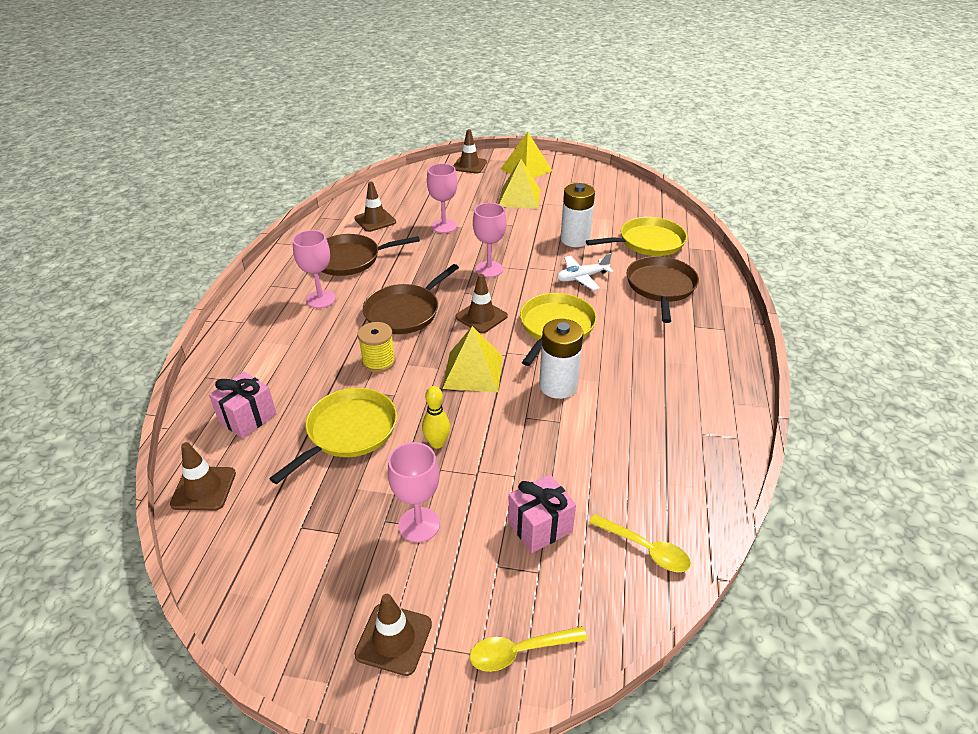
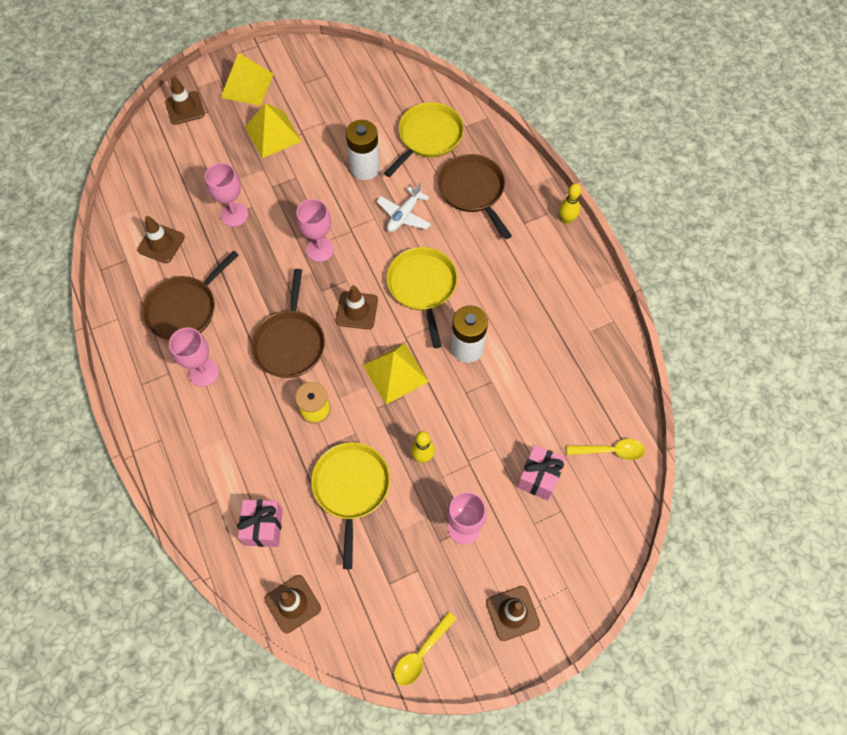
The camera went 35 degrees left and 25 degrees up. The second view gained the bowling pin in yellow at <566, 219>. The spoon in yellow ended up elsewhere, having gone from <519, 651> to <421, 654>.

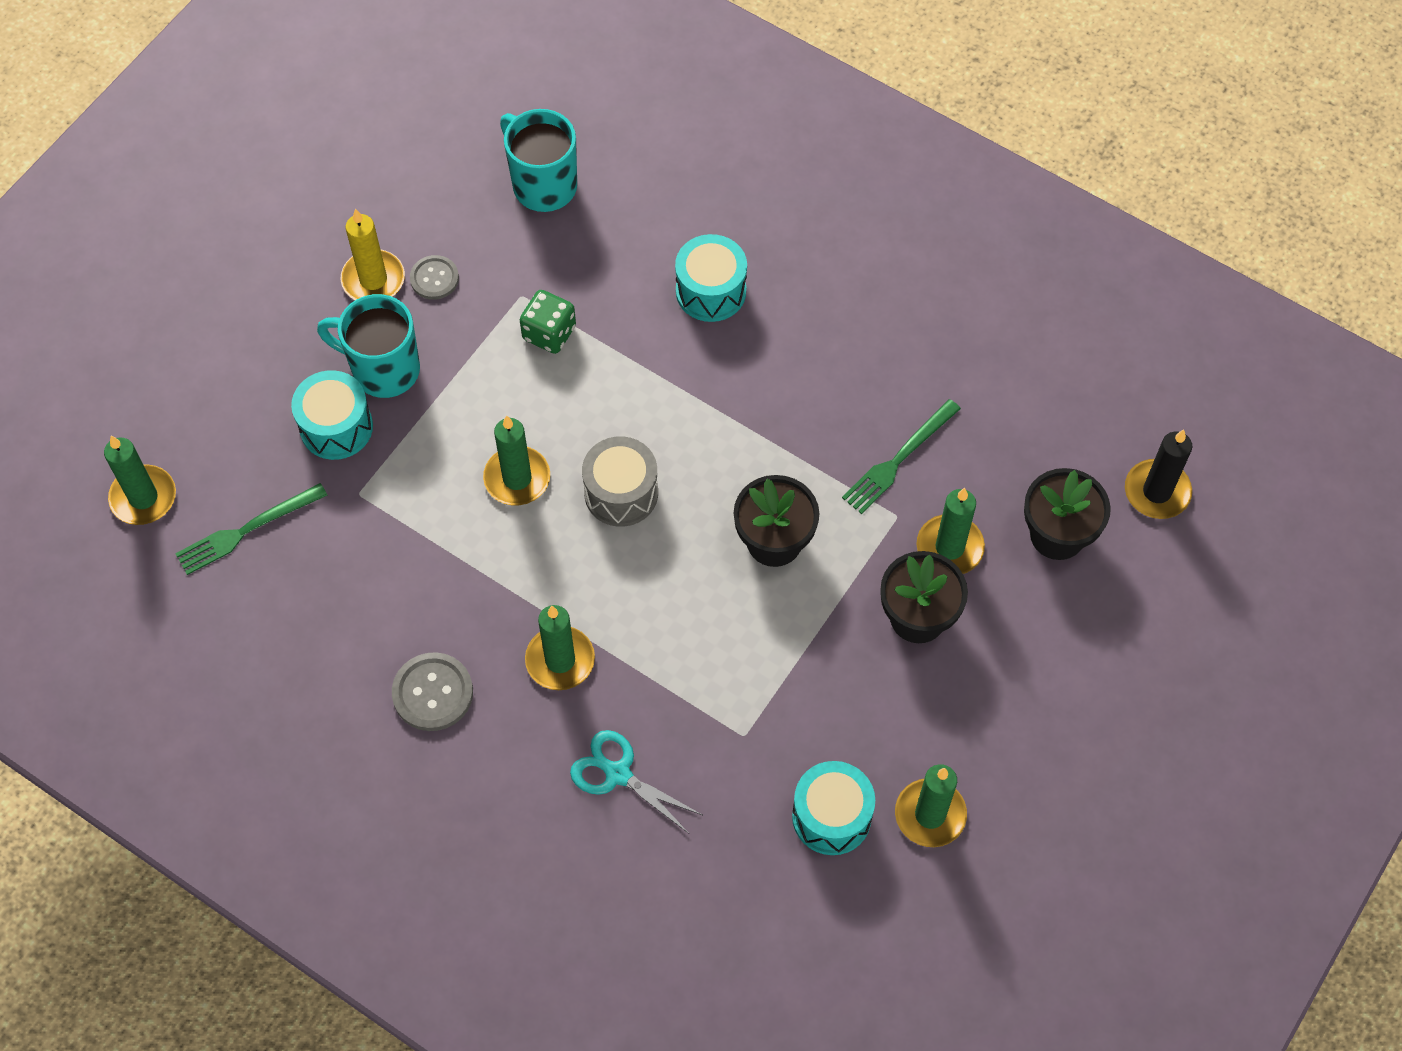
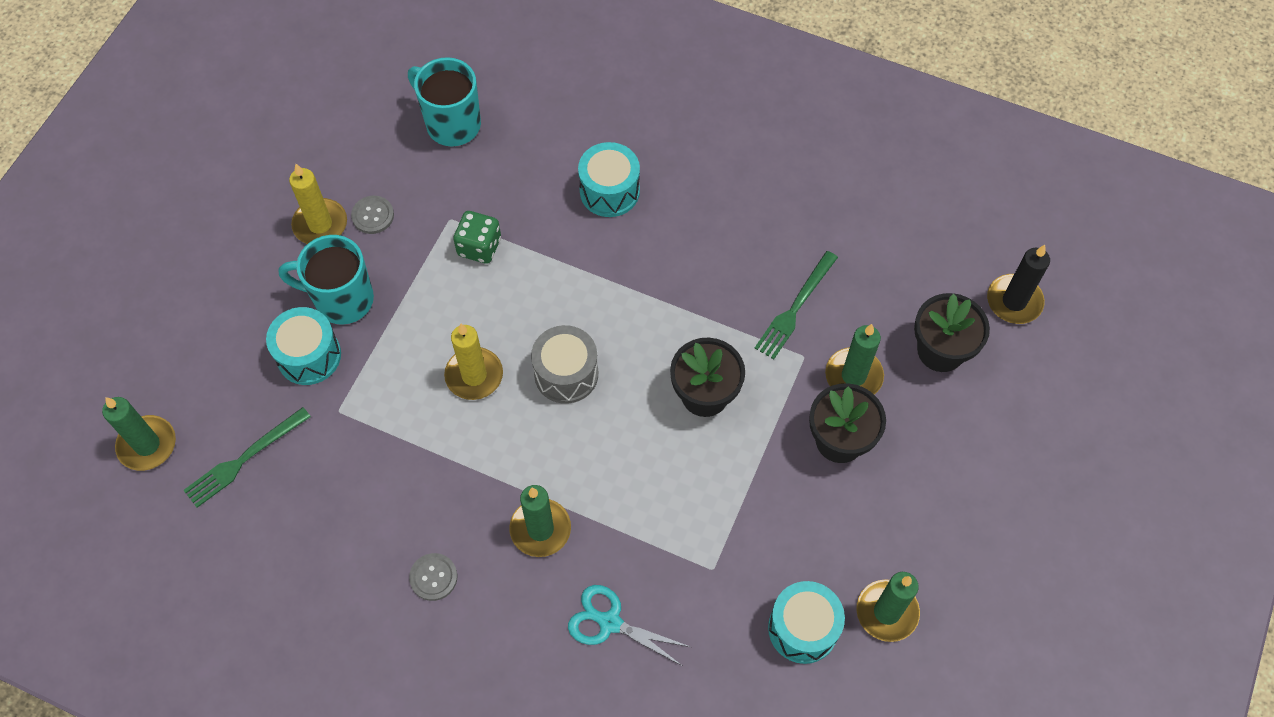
The camera went 10 degrees left and 0 degrees up. What was the candle in green at <517, 478> turned into the candle in yellow at <474, 375>. The size of the button in grey at <432, 693> changed by a factor of 0.66.

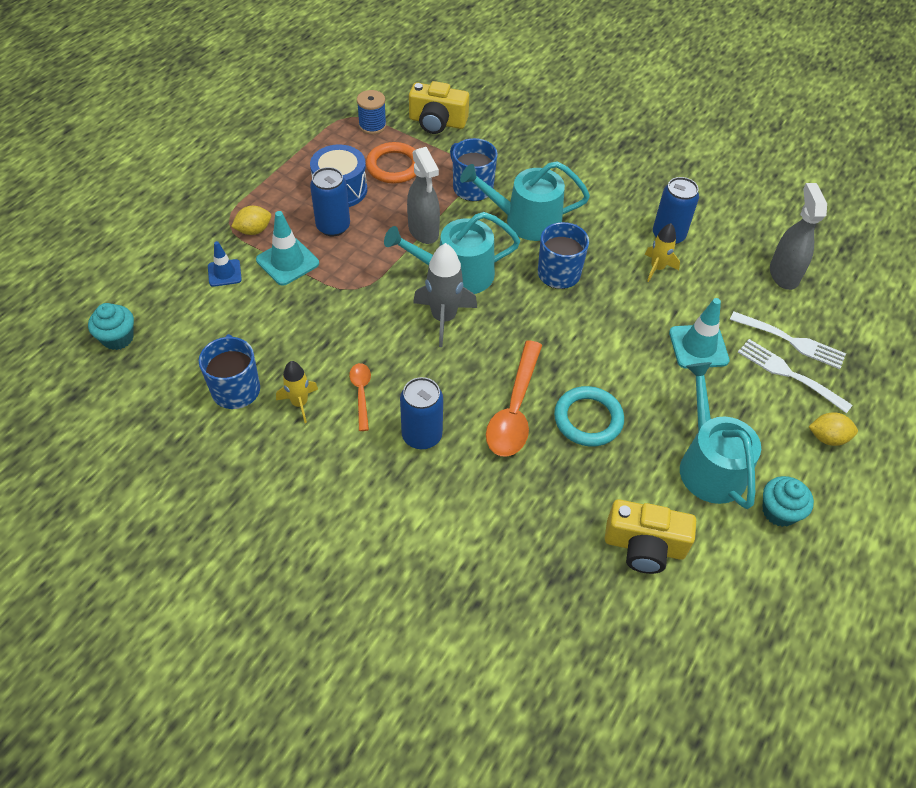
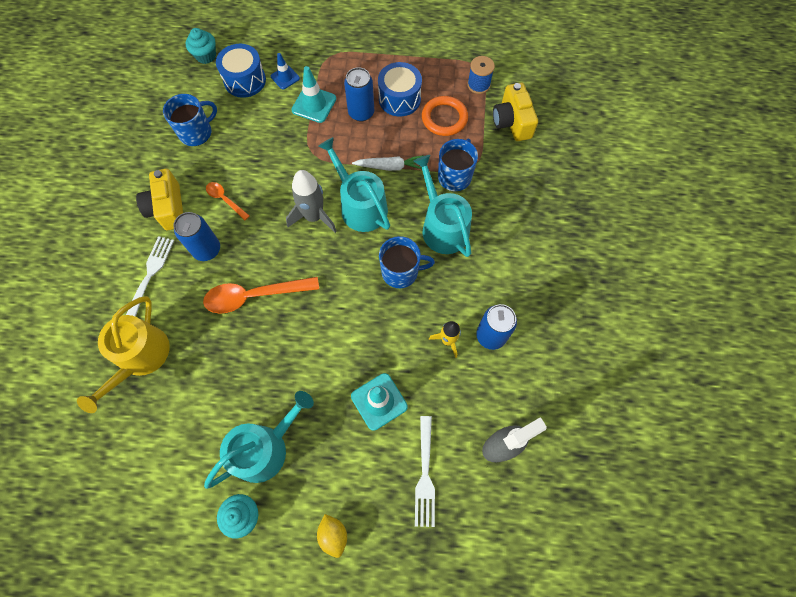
The camera went 65 degrees right and 15 degrees up. The second view lost the lemon in yellow at <254, 230>. The second view lost the rocket in yellow at <300, 403>. The second view lost the ring in turquoise at <588, 419>. The second view gained the watering can in yellow at <140, 357>. The second view gained the drum in blue at <245, 80>. The camera in yellow ended up elsewhere, having gone from <644, 546> to <168, 208>. The fork in white ended up elsewhere, having gone from <789, 374> to <150, 274>. Where the spray bottle in grey stood at <423, 231>, the carrot in white came to stand at <390, 167>. The spoon in orange at <361, 393> ended up facing another way, 105 degrees counterclockwise from before.

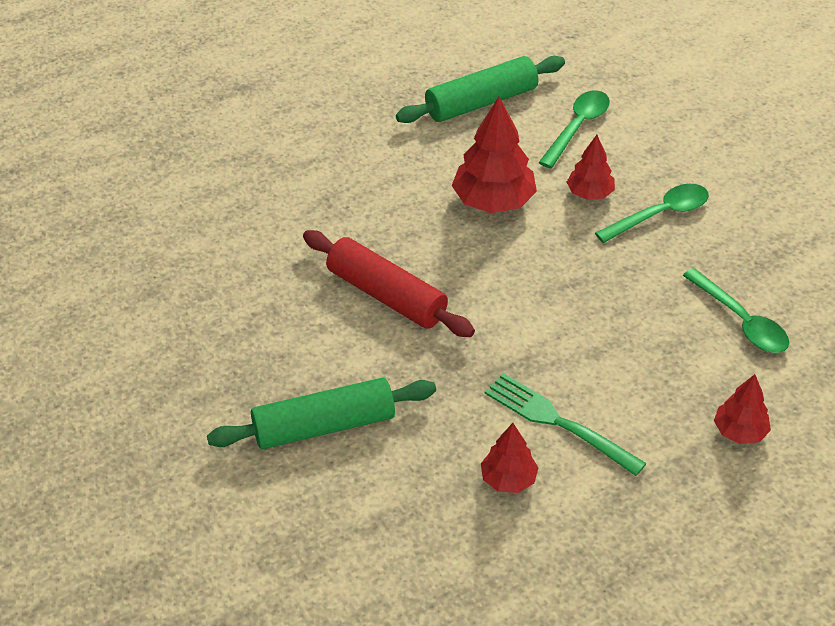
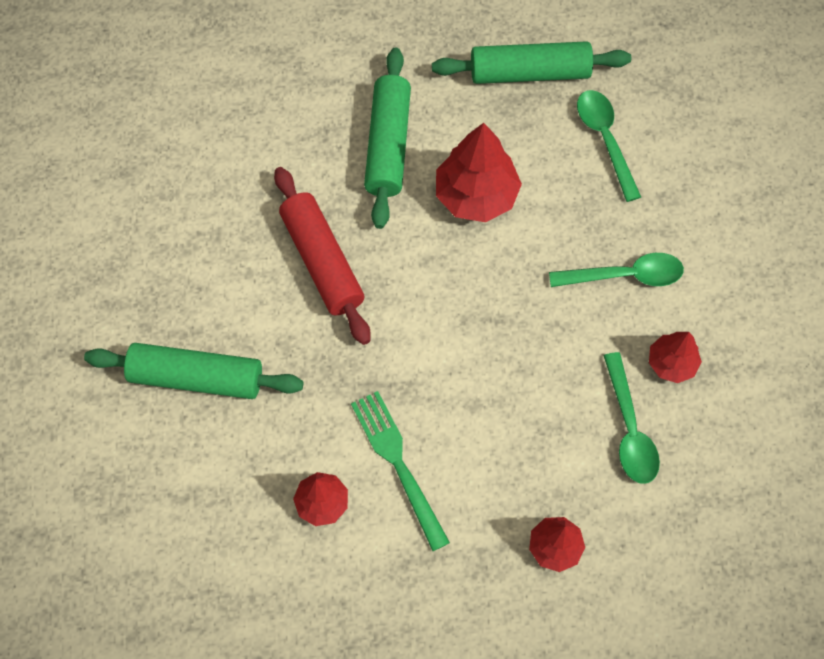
The camera went 25 degrees right and 20 degrees up. The second view gained the rolling pin in green at <387, 145>. The tree in red ended up elsewhere, having gone from <590, 193> to <671, 363>. The spoon in green at <577, 127> ended up facing another way, 75 degrees counterclockwise from before.

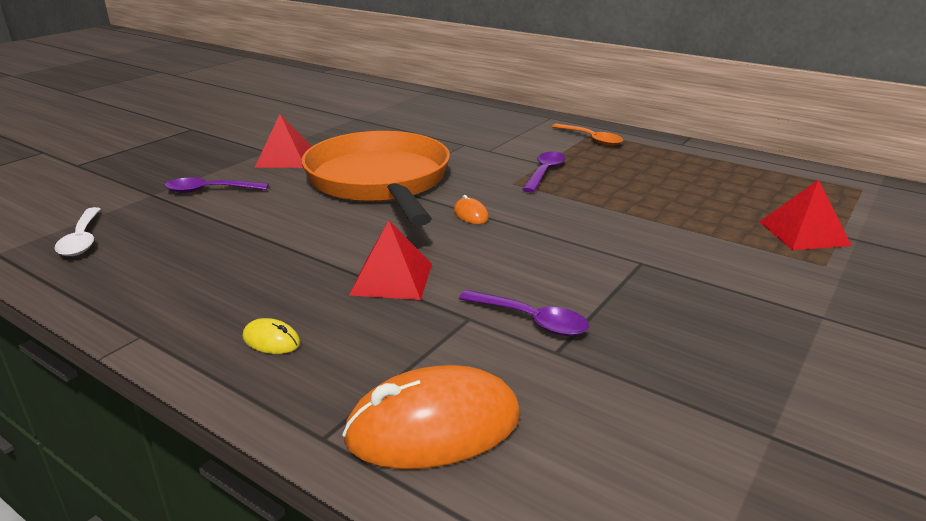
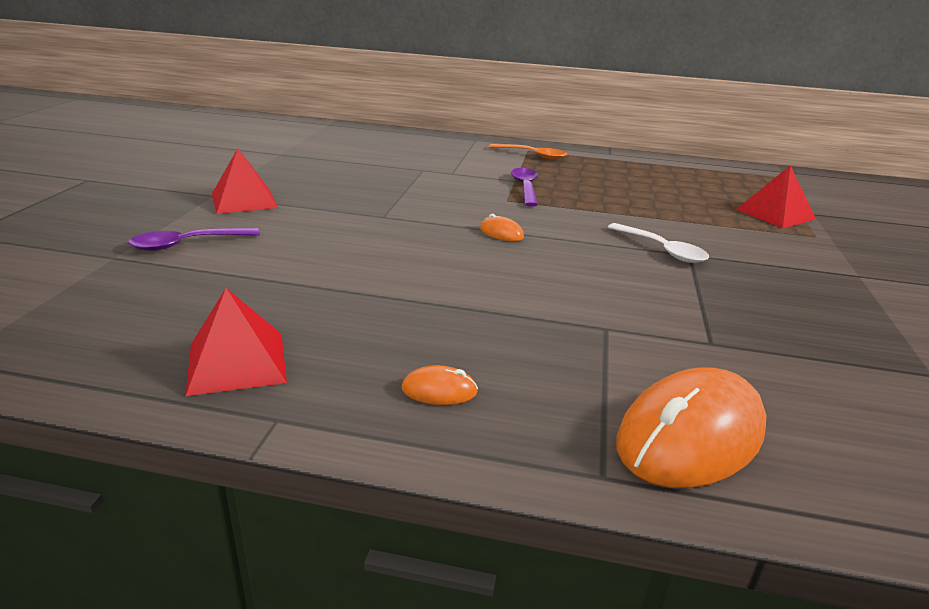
The camera went 25 degrees left and 0 degrees up. The second view lost the pan in orange at <380, 182>. The second view lost the spoon in purple at <531, 320>. The spoon in white ended up elsewhere, having gone from <82, 240> to <662, 250>. The pyramid in red ended up elsewhere, having gone from <392, 279> to <237, 362>. What was the mouse in yellow at <271, 340> turned into the mouse in orange at <439, 390>.

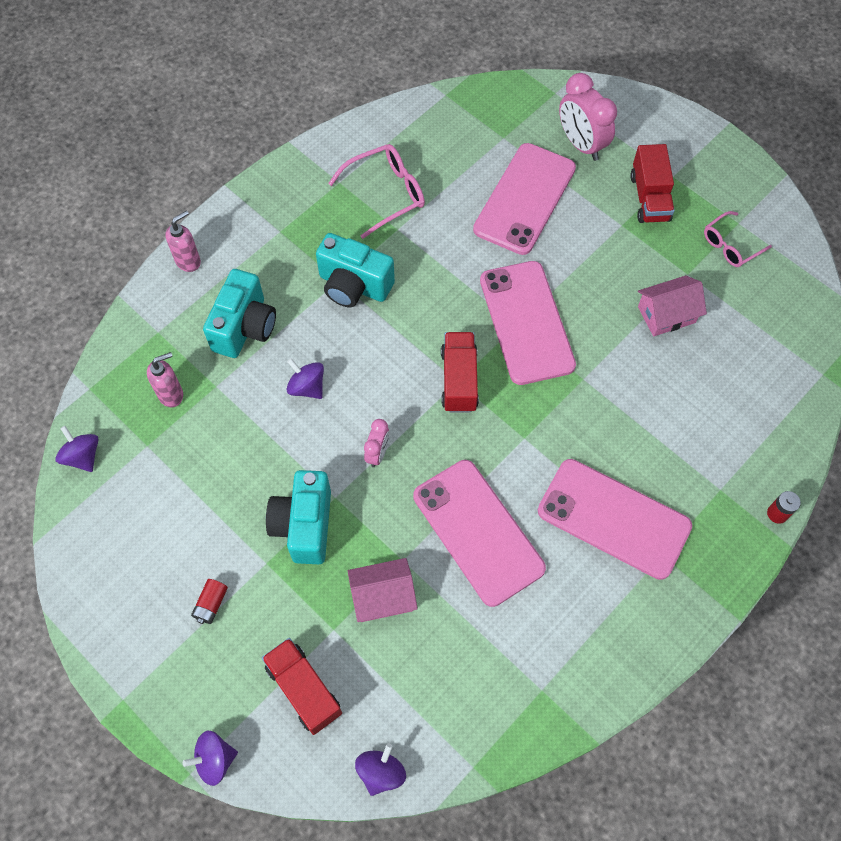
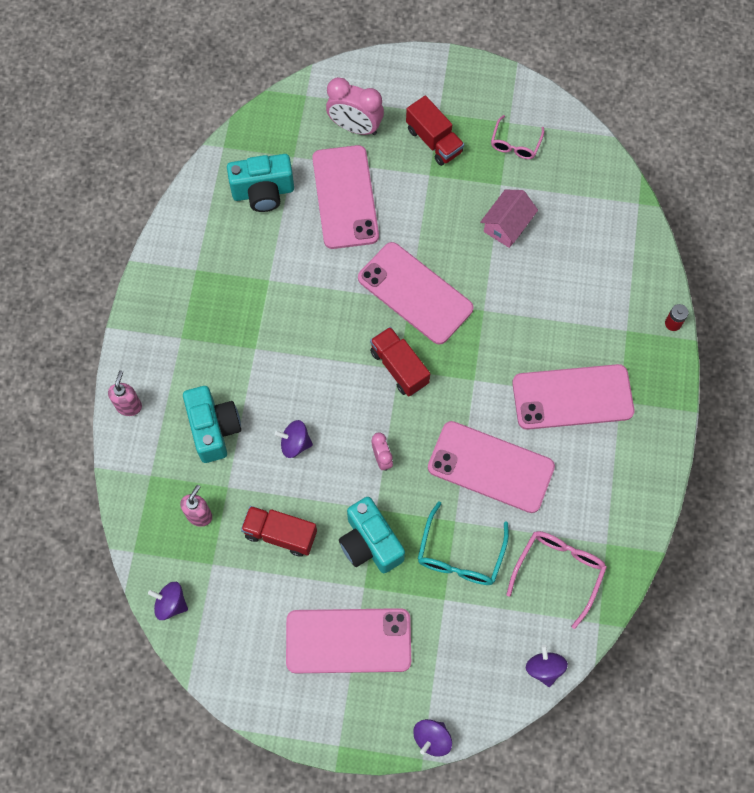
The camera went 35 degrees left and 5 degrees up. The truck in red ended up elsewhere, having gone from <304, 689> to <280, 534>. The camera in turquoise ended up elsewhere, having gone from <354, 285> to <263, 192>. The glasses in pink ended up elsewhere, having gone from <386, 194> to <558, 572>. Where the battery in red stood at <211, 604>, the phone in pink came to stand at <348, 641>. Where the house in pink stood at <383, 596>, the glasses in turquoise came to stand at <460, 554>.

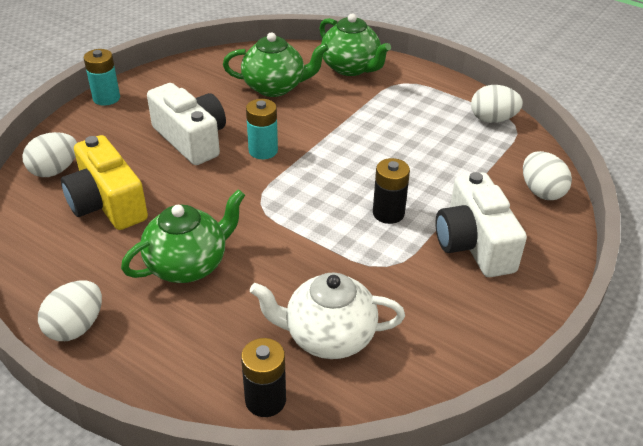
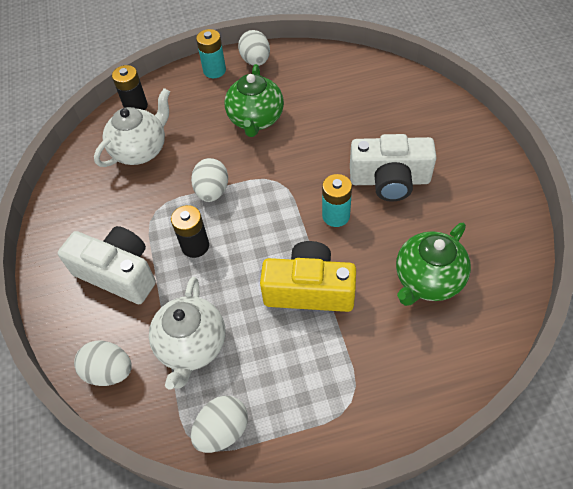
The camera went 135 degrees right and 15 degrees up. The second view lost the teapot in green at <351, 68>. The second view gained the teapot in white at <192, 346>. The egg in white ended up elsewhere, having gone from <55, 170> to <212, 191>. The camera in yellow ended up elsewhere, having gone from <107, 203> to <309, 290>. The battery in turquoise ended up elsewhere, having gone from <106, 98> to <214, 70>.

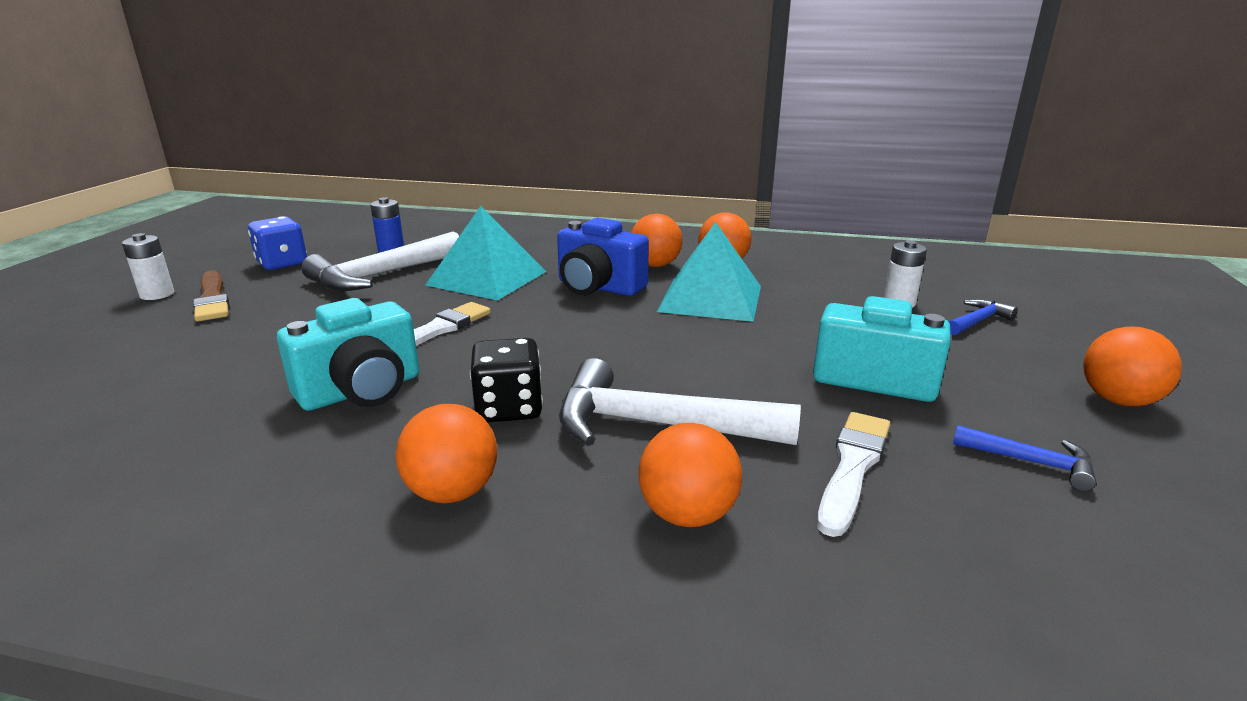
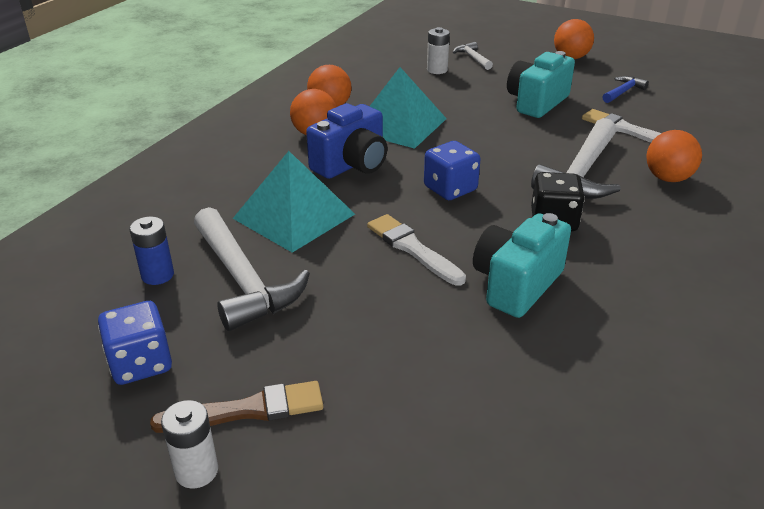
The camera went 75 degrees left and 10 degrees up. The second view lost the ball in orange at <452, 492>. The second view gained the dice in blue at <450, 189>. What was the hammer in blue at <977, 321> turned into the hammer in white at <472, 58>. The camera in turquoise at <362, 391> ended up facing another way, 120 degrees counterclockwise from before.

